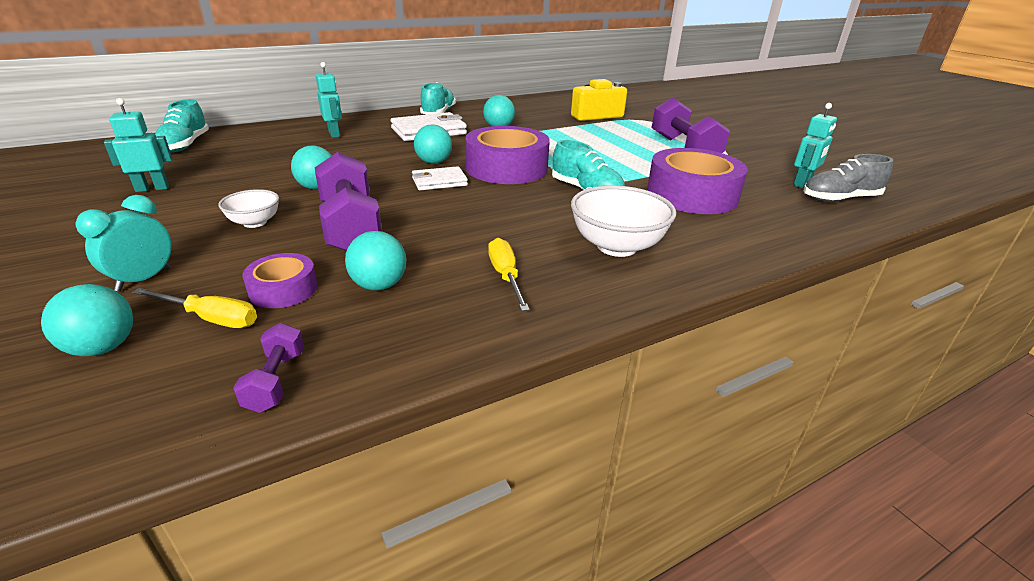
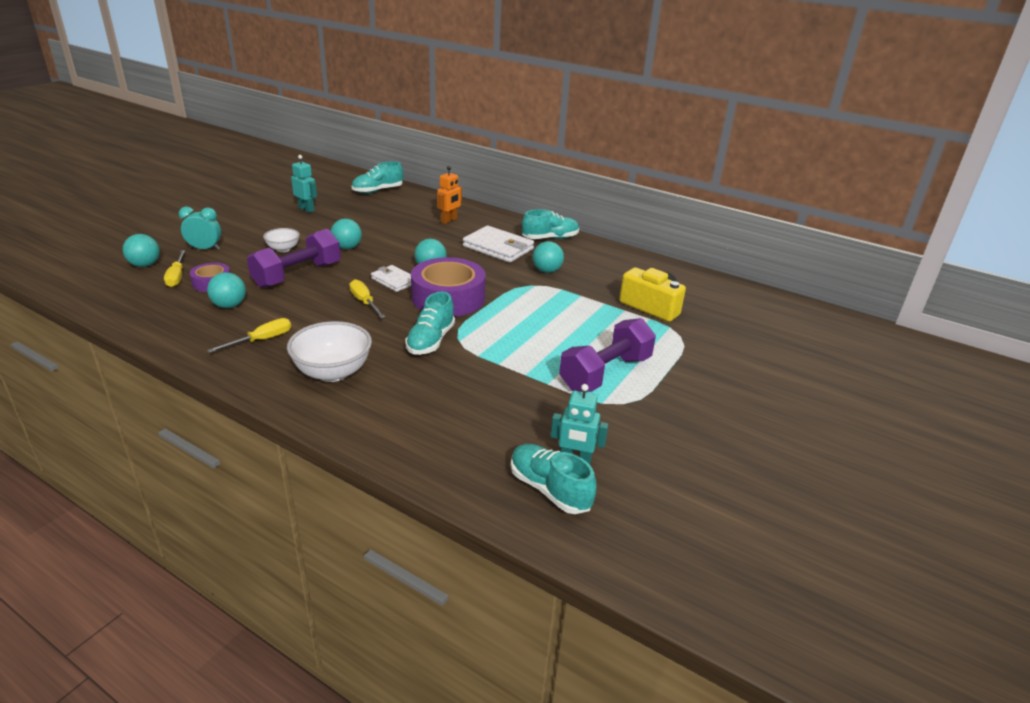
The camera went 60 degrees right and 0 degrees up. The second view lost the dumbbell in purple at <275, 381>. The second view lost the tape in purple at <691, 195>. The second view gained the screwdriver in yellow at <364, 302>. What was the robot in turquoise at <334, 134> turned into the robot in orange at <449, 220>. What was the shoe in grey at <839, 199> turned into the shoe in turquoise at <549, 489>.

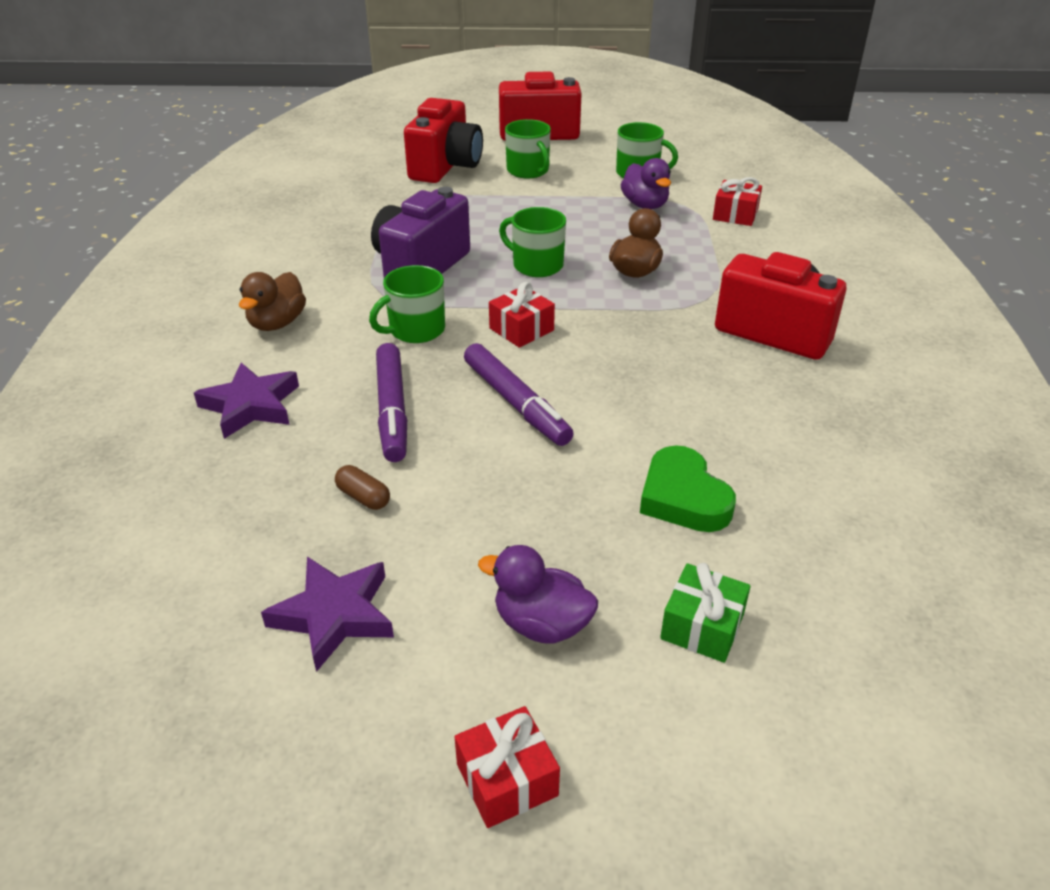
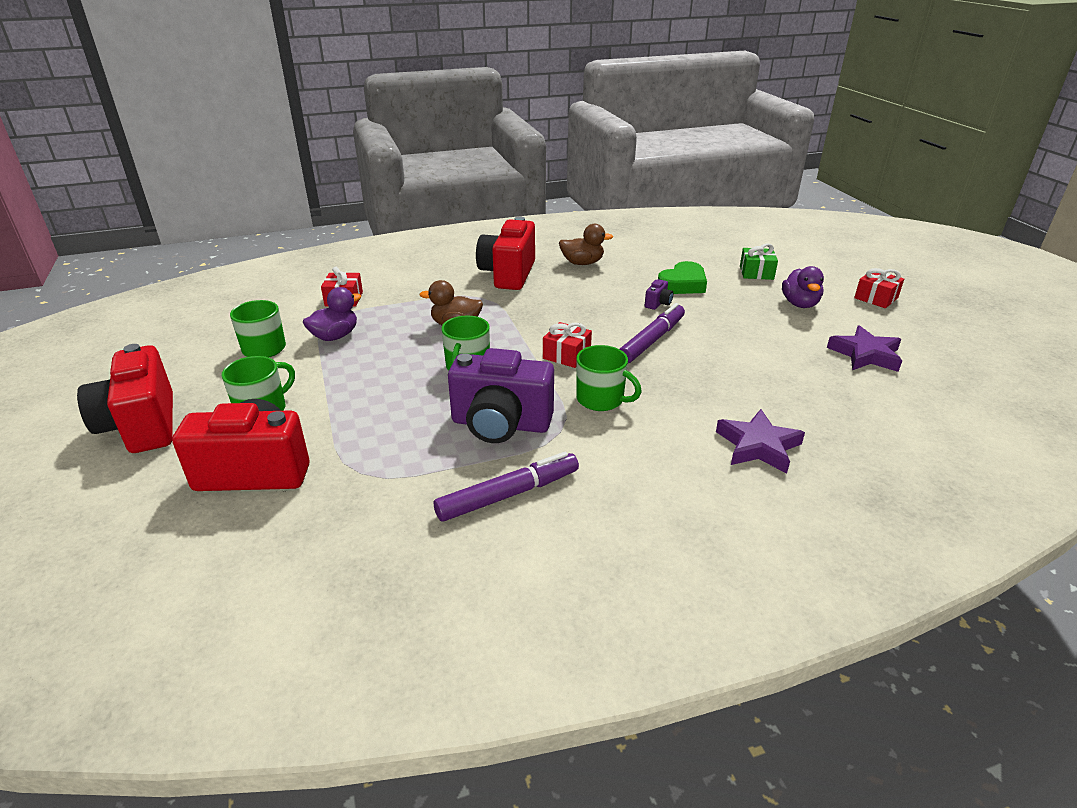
The camera went 110 degrees left and 5 degrees down. The second view lost the capsule in brown at <363, 497>. The second view gained the camera in purple at <658, 303>. The duck in brown ended up elsewhere, having gone from <277, 323> to <582, 263>. The marker in purple ended up elsewhere, having gone from <392, 410> to <508, 494>.

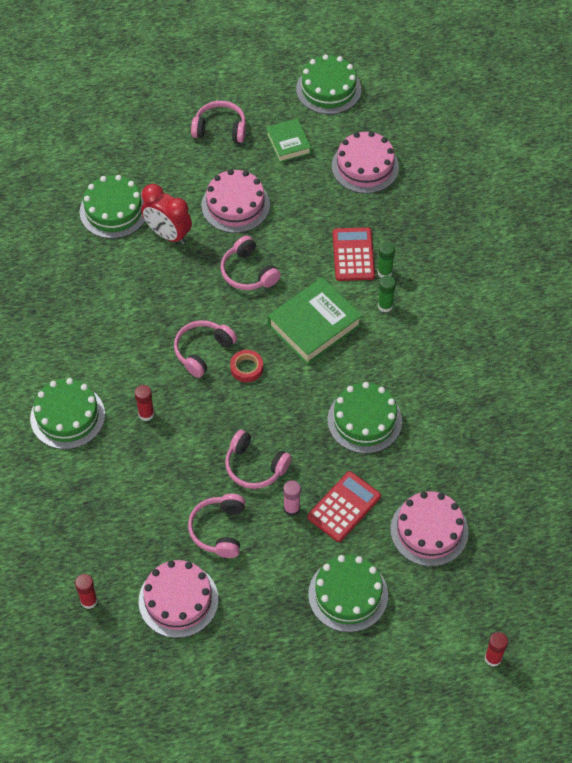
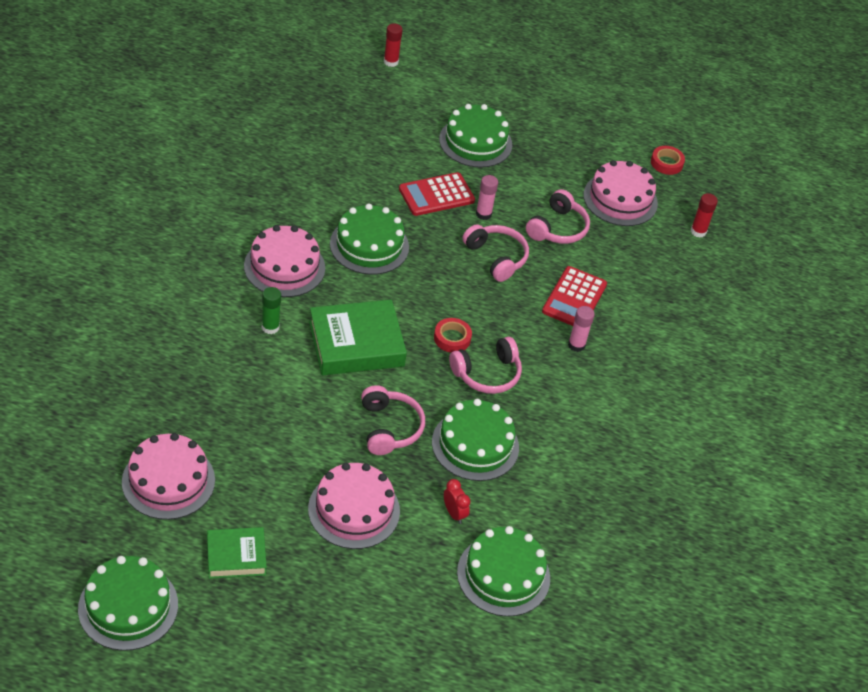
The camera went 160 degrees left and 10 degrees down. The second view lost the headphones in pink at <220, 129>. The second view lost the glue stick in green at <384, 272>. The second view gained the tape in red at <666, 163>. The cake in green ended up elsewhere, having gone from <67, 416> to <475, 445>. The calculator in red ended up elsewhere, having gone from <353, 255> to <574, 298>. The cake in pink ended up elsewhere, having gone from <429, 530> to <284, 267>. What was the glue stick in red at <146, 414> turned into the glue stick in pink at <576, 345>. The book in green at <288, 143> ended up facing another way, 75 degrees clockwise from before. The size of the clock in red at <168, 234> changed by a factor of 0.50.

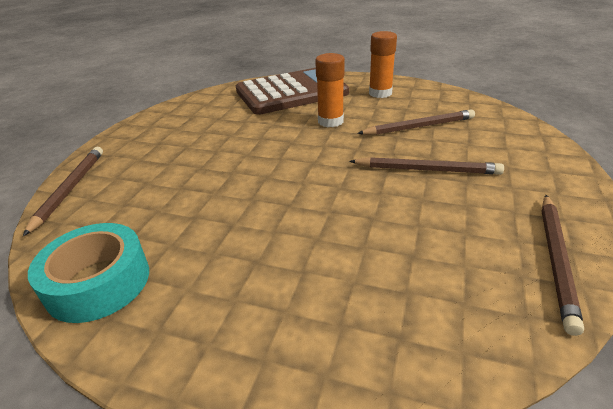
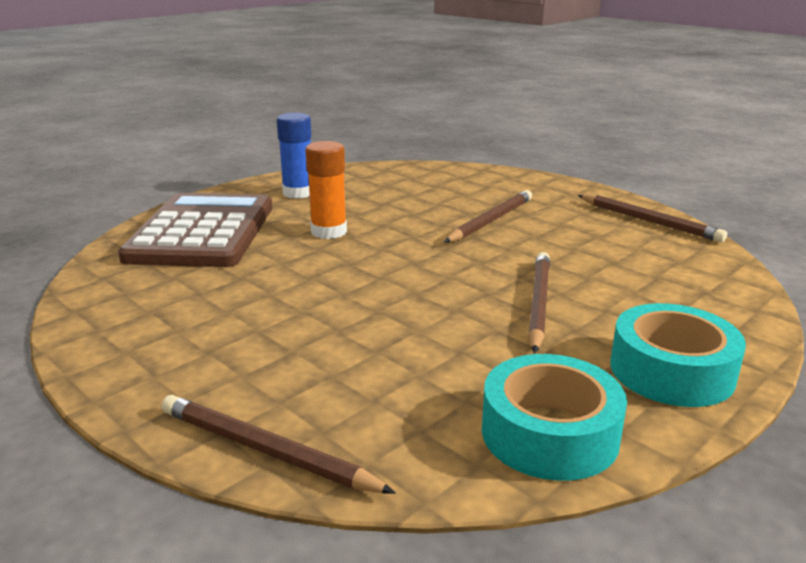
The camera went 65 degrees left and 10 degrees down. The second view gained the tape in turquoise at <671, 371>. The pencil in brown ended up elsewhere, having gone from <419, 127> to <538, 303>. What was the glue stick in orange at <380, 93> turned into the glue stick in blue at <298, 193>.

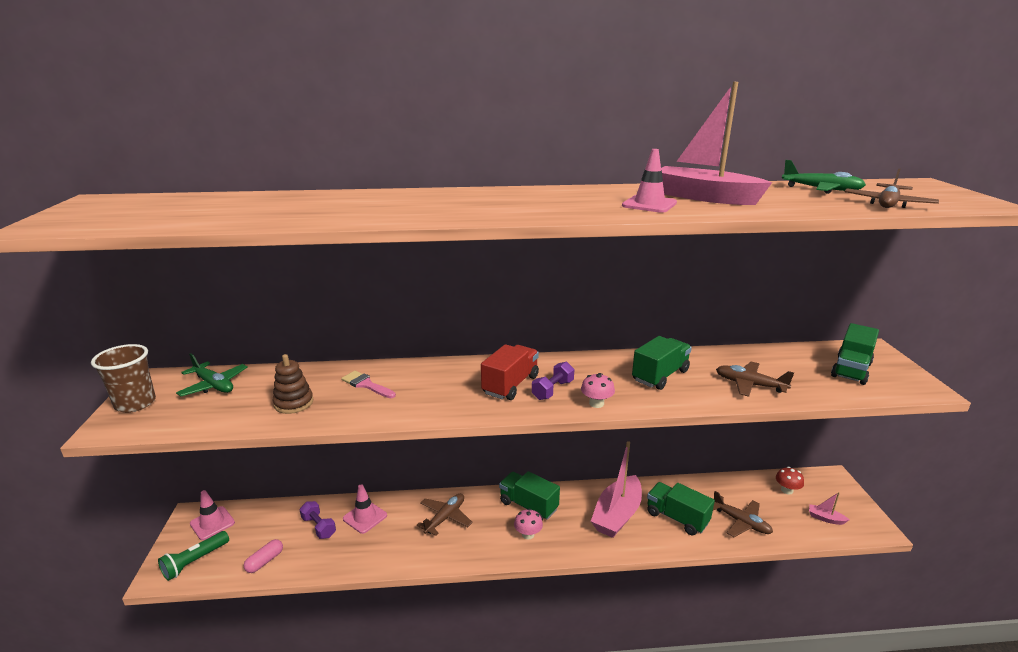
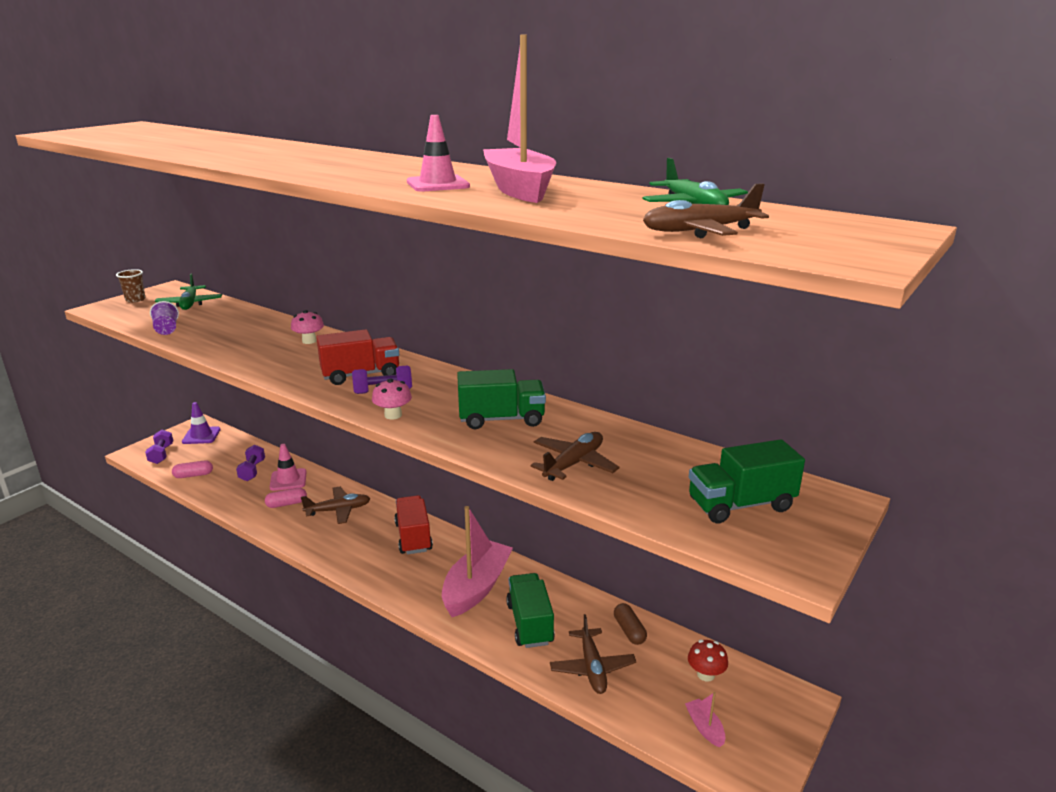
The camera went 40 degrees right and 0 degrees up. The second view lost the stacking toy in brown at <293, 403>. The second view lost the brush in pink at <366, 385>. The second view gained the cup in purple at <166, 329>. The second view gained the capsule in pink at <286, 504>. The second view gained the capsule in brown at <629, 631>. The mushroom in pink ended up elsewhere, having gone from <528, 534> to <309, 341>. Where the flashlight in green stood at <195, 561>, the dumbbell in purple came to stand at <161, 454>. What was the traffic cone in pink at <212, 523> turned into the traffic cone in purple at <201, 436>. What was the truck in green at <528, 506> turned into the truck in red at <413, 537>. The boat in pink at <617, 515> ended up facing another way, 135 degrees clockwise from before. The plane in brown at <749, 385> ended up facing another way, 60 degrees clockwise from before. The size of the cup in brown at <135, 403> changed by a factor of 0.60.

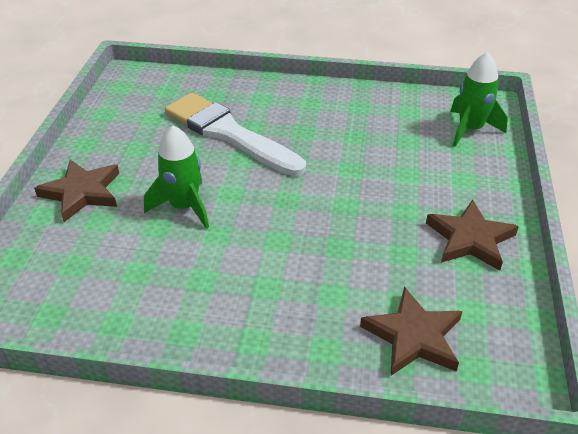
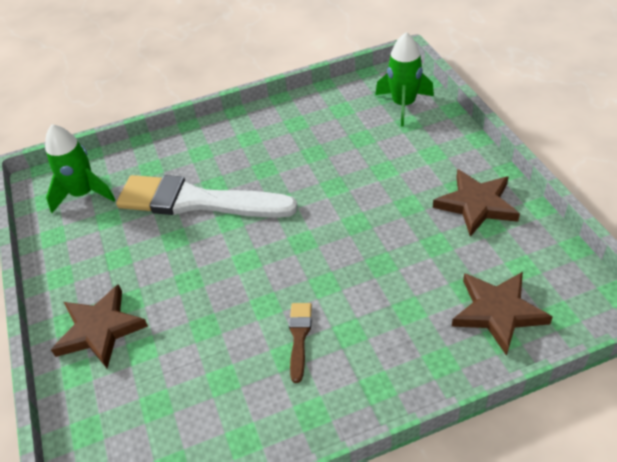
The camera went 25 degrees left and 5 degrees up. The second view gained the brush in brown at <299, 337>. The rocket in green ended up elsewhere, having gone from <184, 207> to <83, 194>.

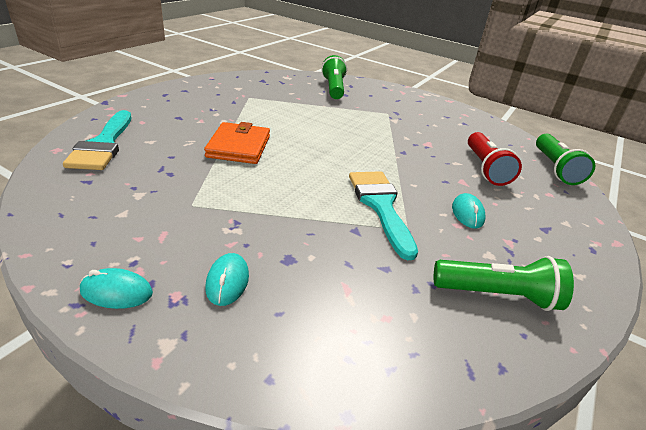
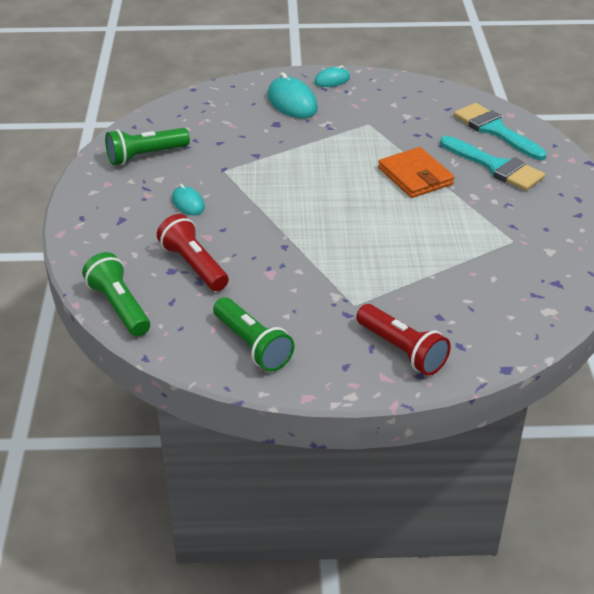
The camera went 150 degrees right and 5 degrees up. The second view gained the flashlight in red at <402, 350>. The flashlight in green ended up elsewhere, having gone from <333, 88> to <252, 345>. The brush in turquoise ended up elsewhere, having gone from <380, 206> to <496, 167>. The size of the mouse in turquoise at <227, 281> changed by a factor of 1.71.

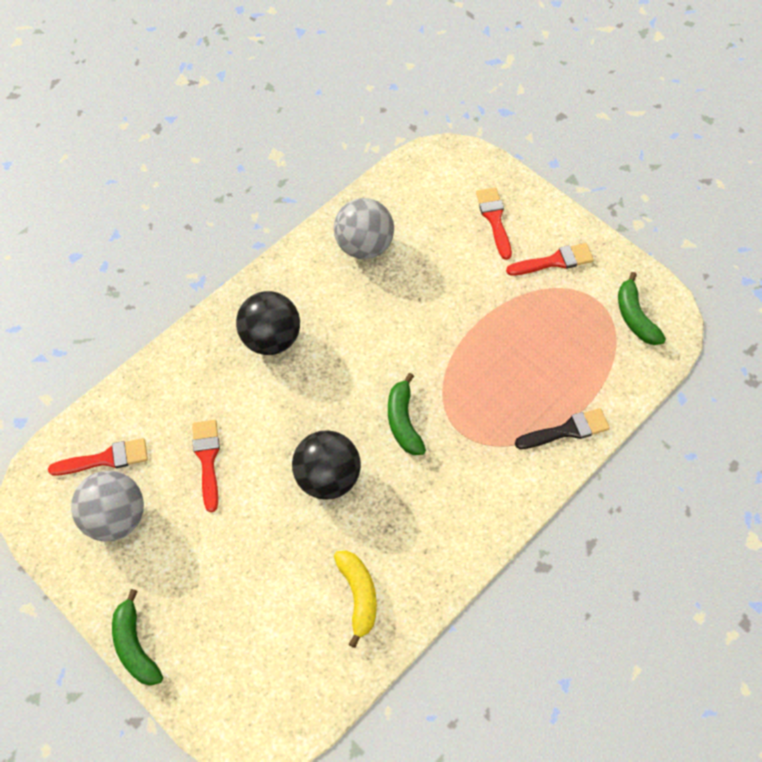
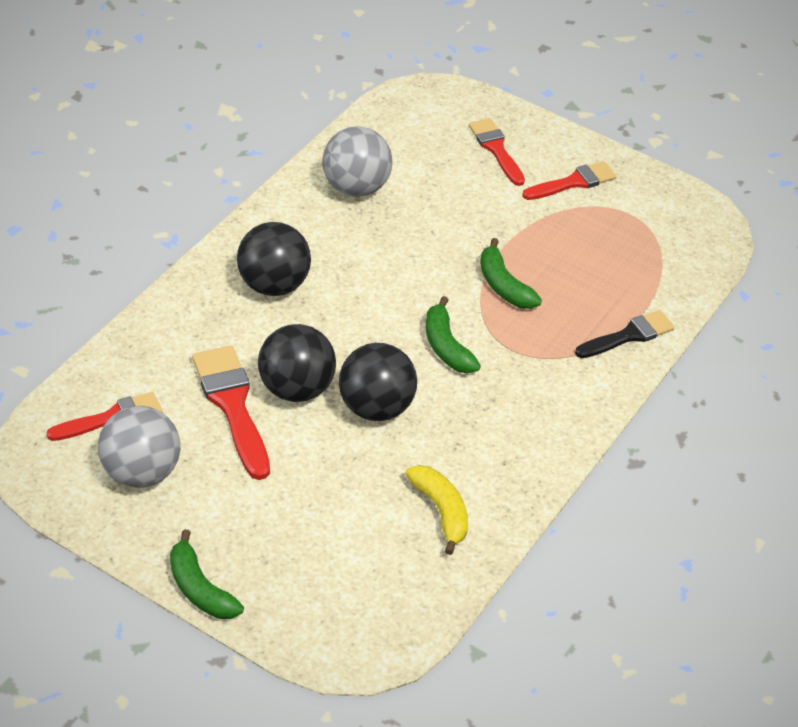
The camera went 15 degrees left and 15 degrees down. The second view gained the ball in black at <296, 389>. The banana in green ended up elsewhere, having gone from <635, 317> to <503, 285>. The size of the brush in red at <207, 459> changed by a factor of 1.50.

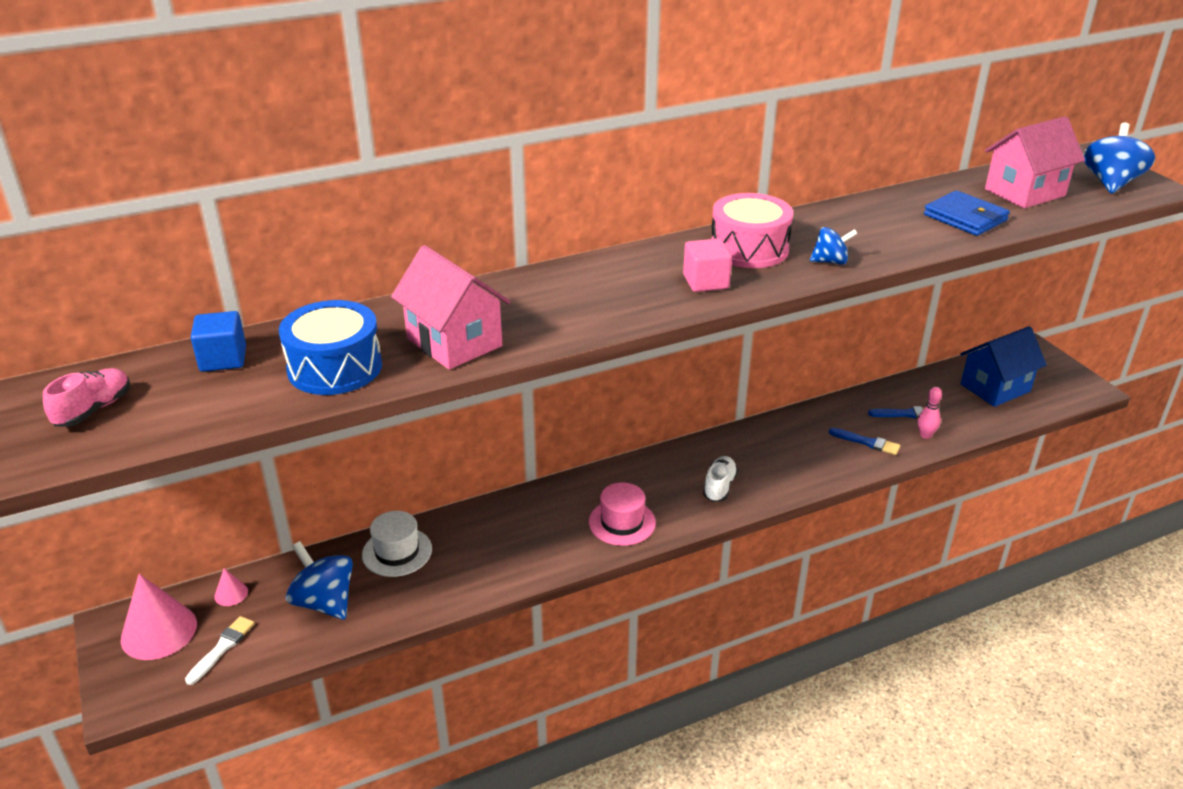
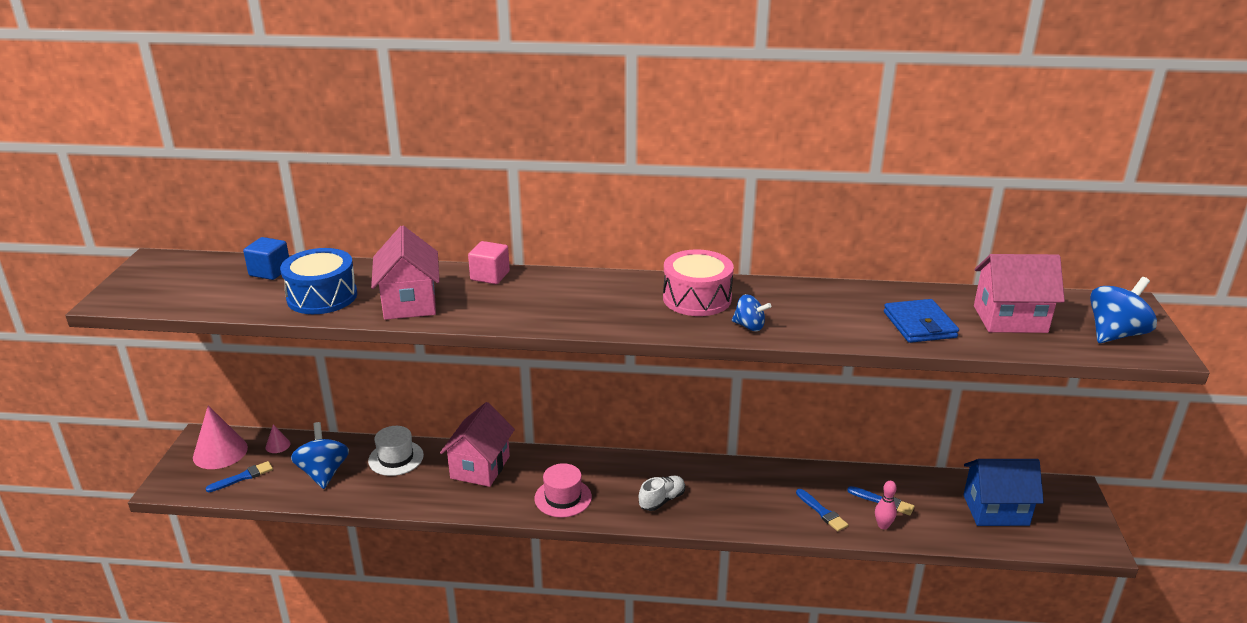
The camera went 30 degrees right and 5 degrees down. The second view lost the shoe in pink at <94, 410>. The second view gained the house in pink at <480, 467>. The cube in pink ended up elsewhere, having gone from <705, 282> to <490, 276>. What was the brush in white at <222, 648> turned into the brush in blue at <243, 477>.

